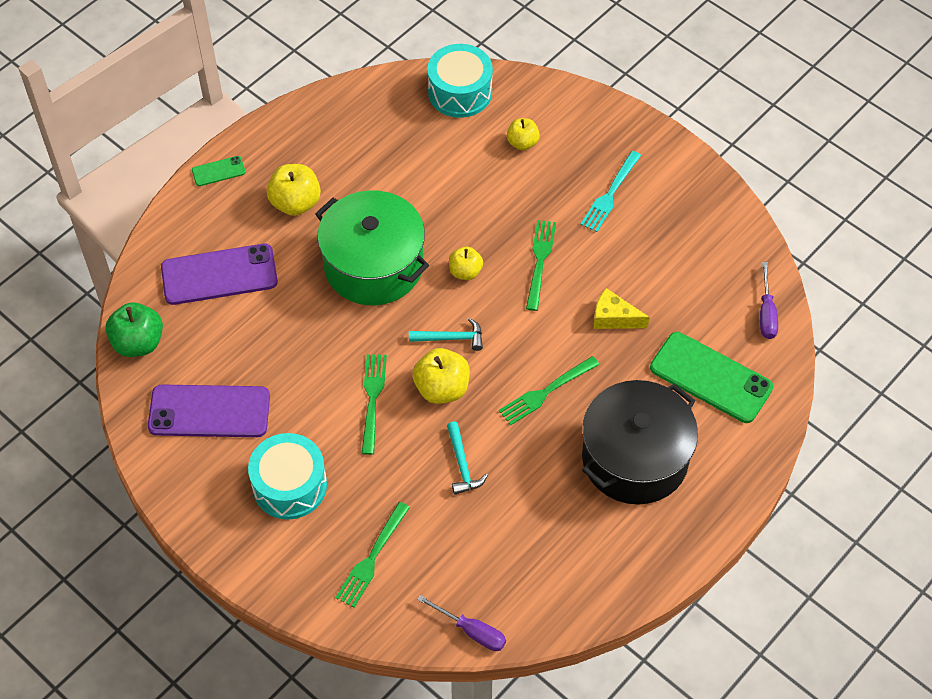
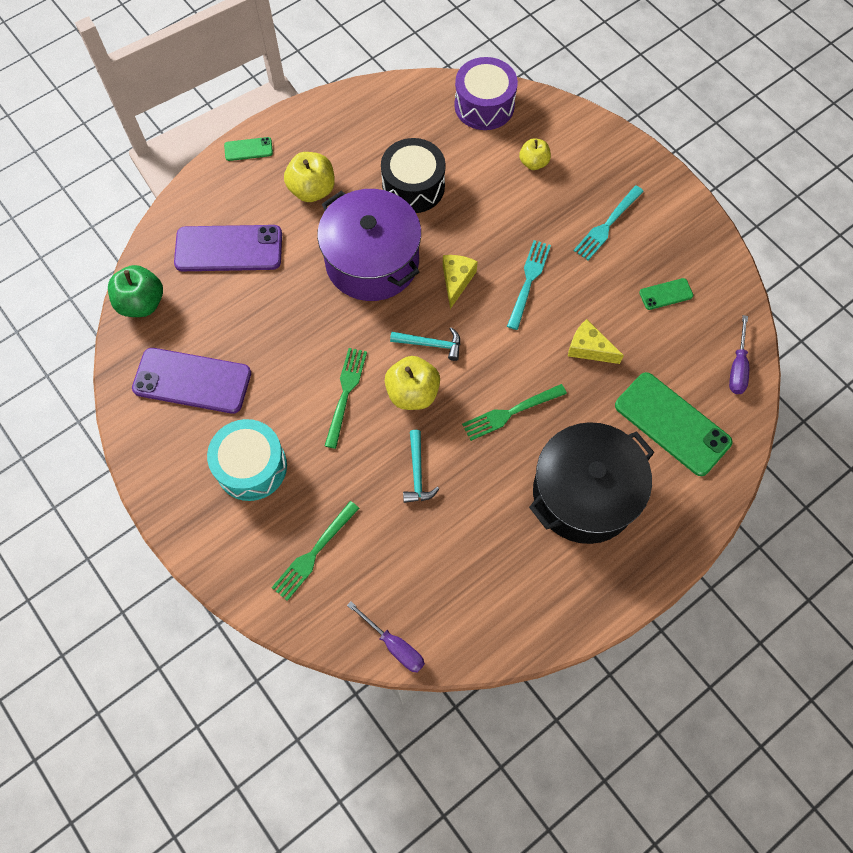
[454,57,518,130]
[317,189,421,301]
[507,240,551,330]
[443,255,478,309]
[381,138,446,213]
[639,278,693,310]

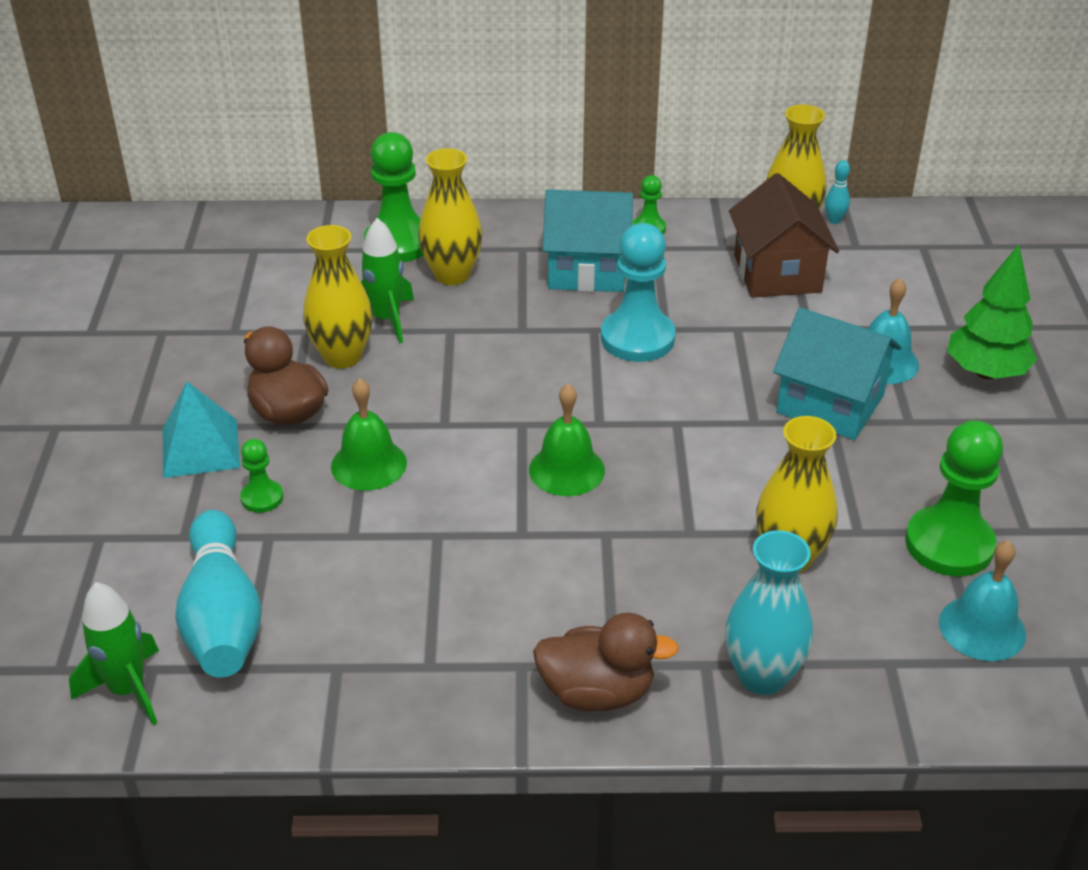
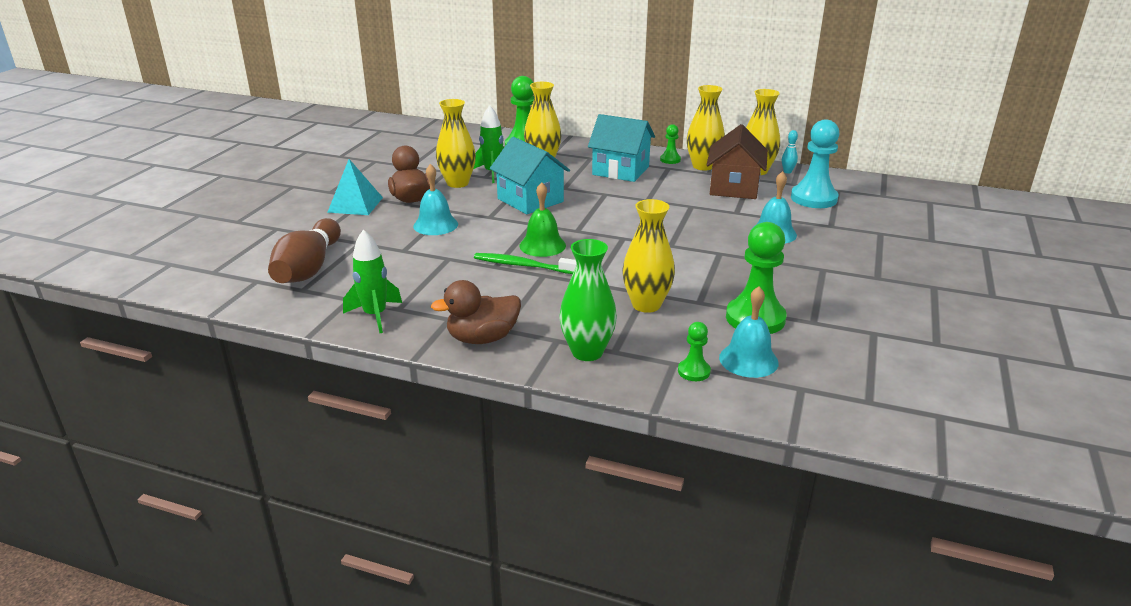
[791,119,839,208]
[947,244,1037,380] (first image)
[490,137,570,214]
[413,164,458,235]
[678,322,711,381]
[268,218,341,283]
[559,239,617,361]
[343,229,402,333]
[431,280,521,344]
[687,85,725,170]
[474,253,576,274]

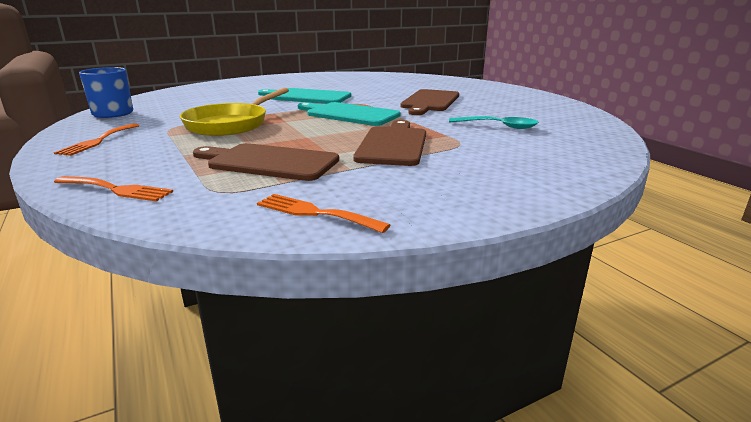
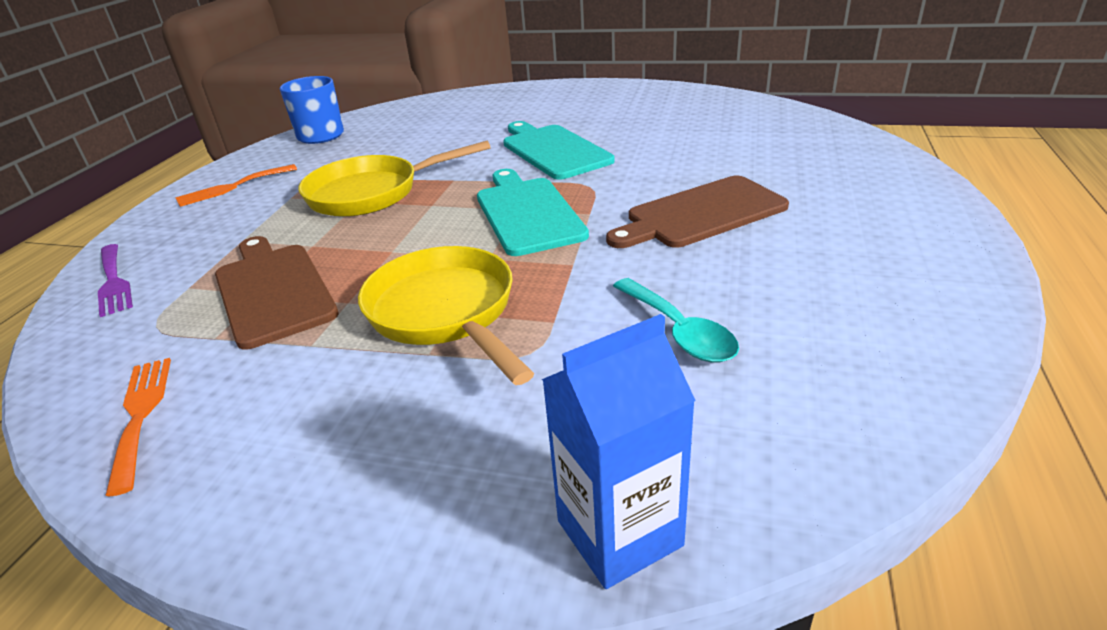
[358,246,534,385]
[98,244,133,317]
[542,314,696,589]

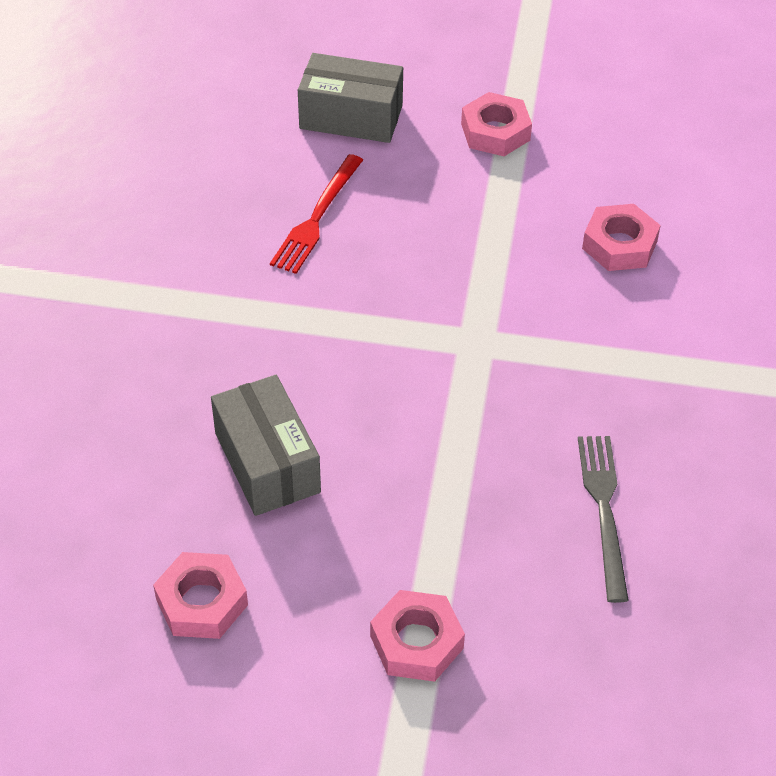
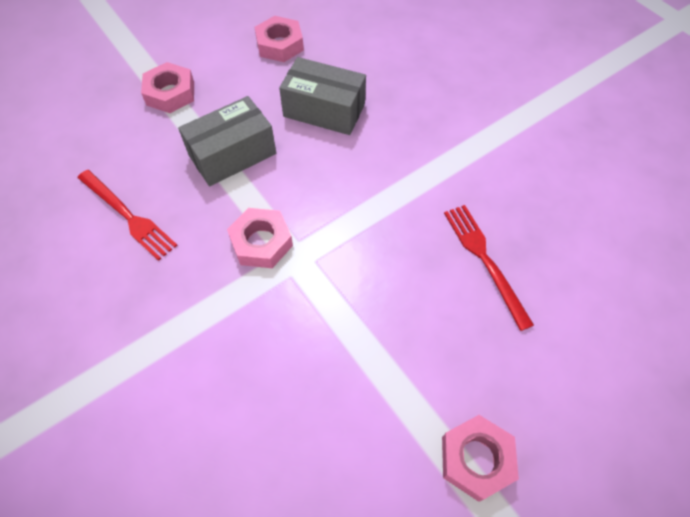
[178,96,276,186]
[227,208,293,268]
[78,170,177,261]

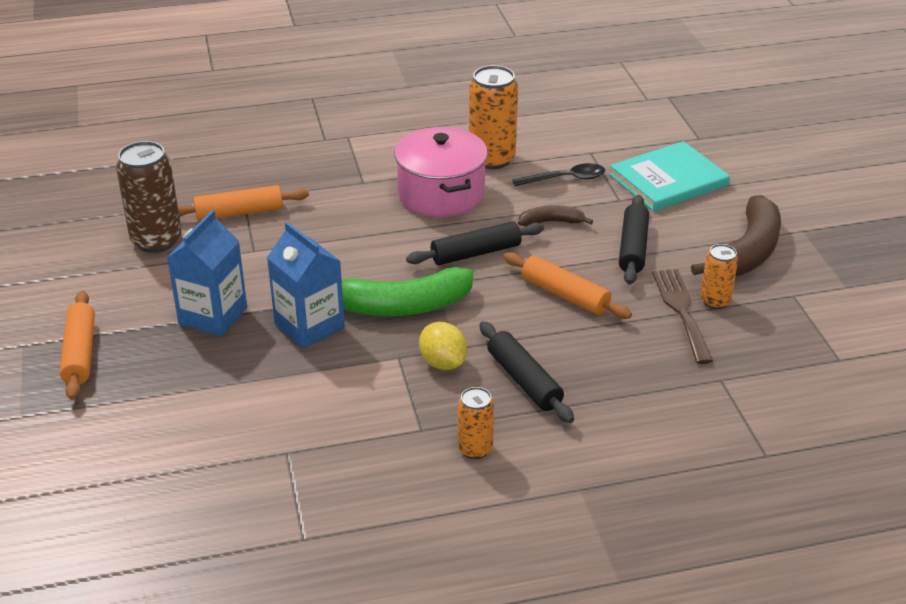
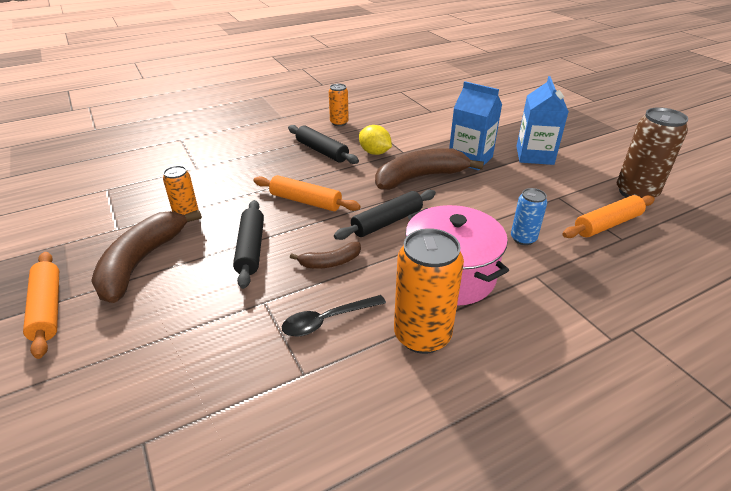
[609,141,730,211] (first image)
[375,148,484,190]
[652,269,713,364] (first image)
[23,252,59,359]
[511,188,547,245]

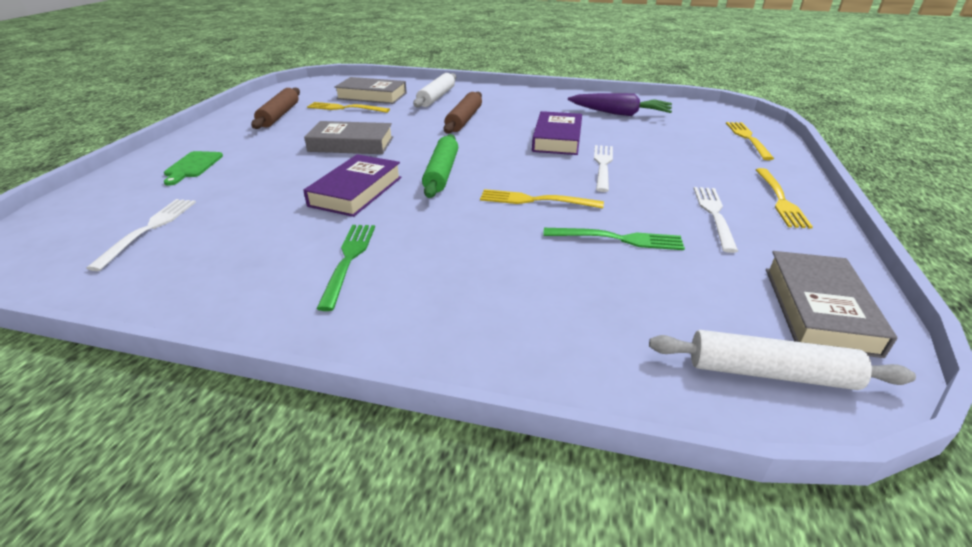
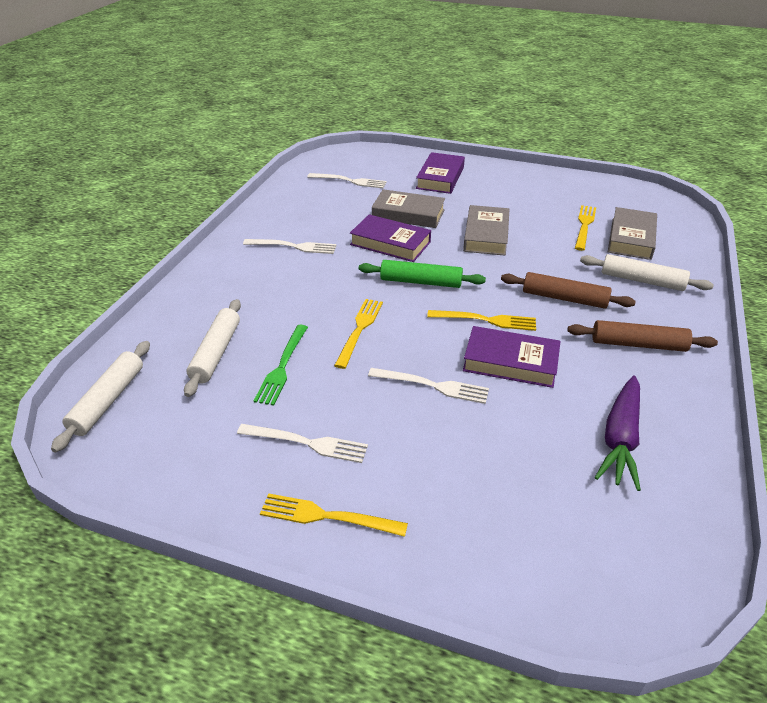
[567,320,718,352]
[427,310,536,331]
[416,152,465,194]
[243,239,337,254]
[372,189,445,228]
[184,299,241,397]

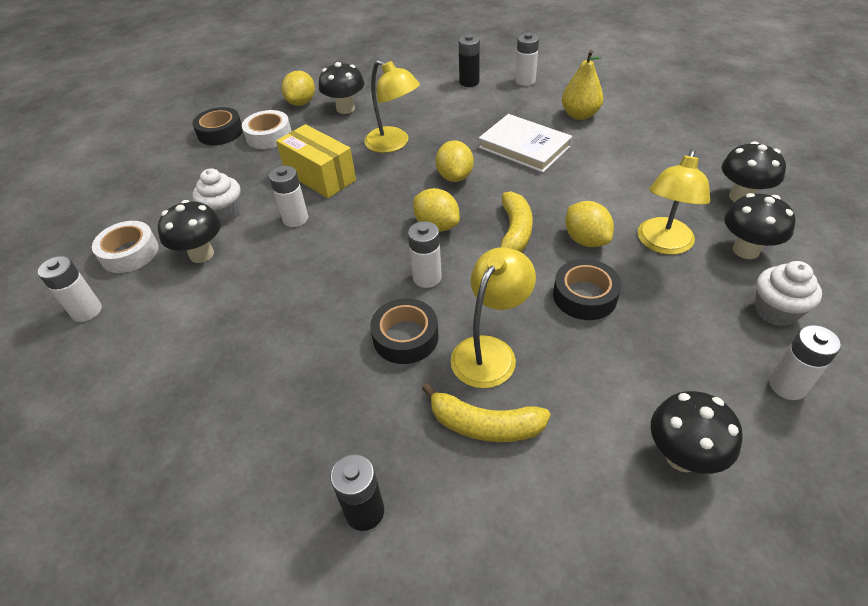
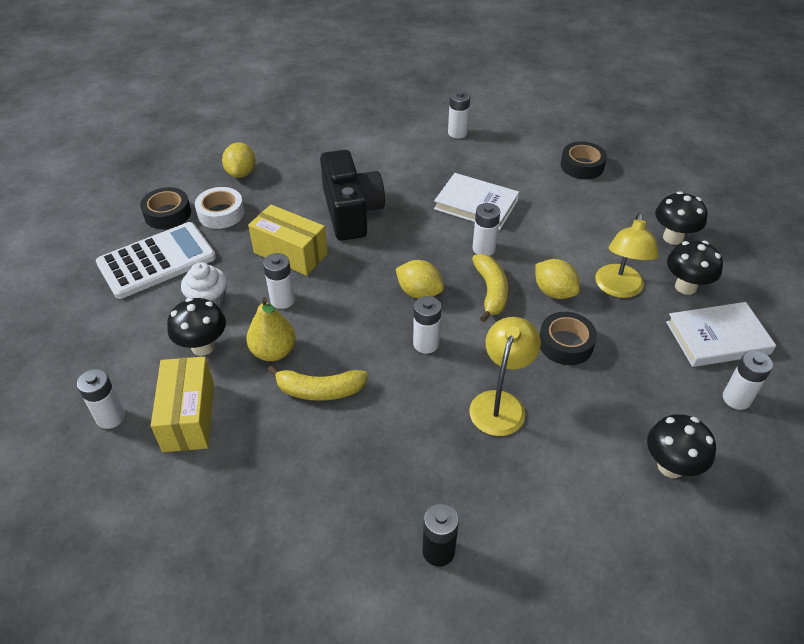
[459,34,480,87] (first image)
[246,297,296,361]
[320,150,385,241]
[319,62,364,114] (first image)
[436,141,474,182] (first image)
[92,221,159,273] (first image)
[666,302,776,367]
[560,141,607,179]
[267,365,368,401]
[472,203,500,256]
[96,222,216,299]
[151,357,214,452]

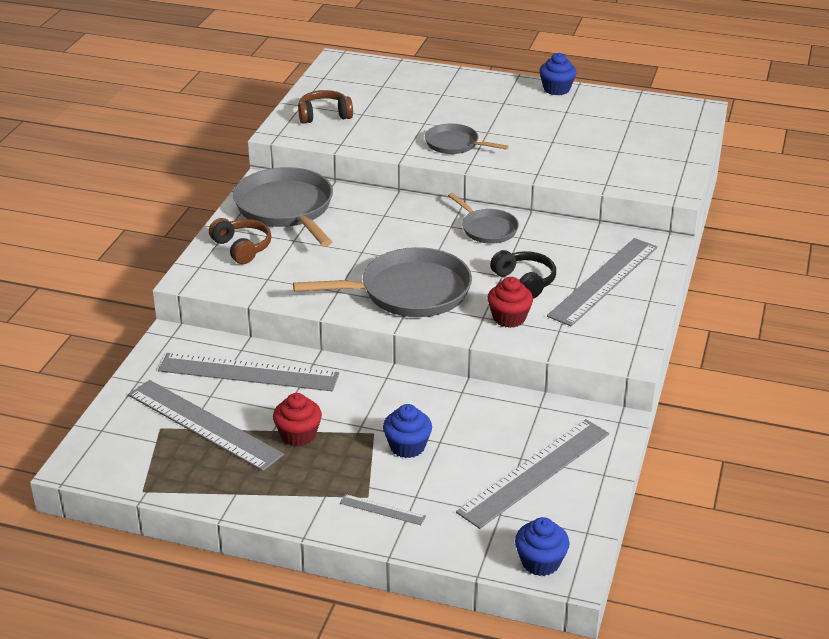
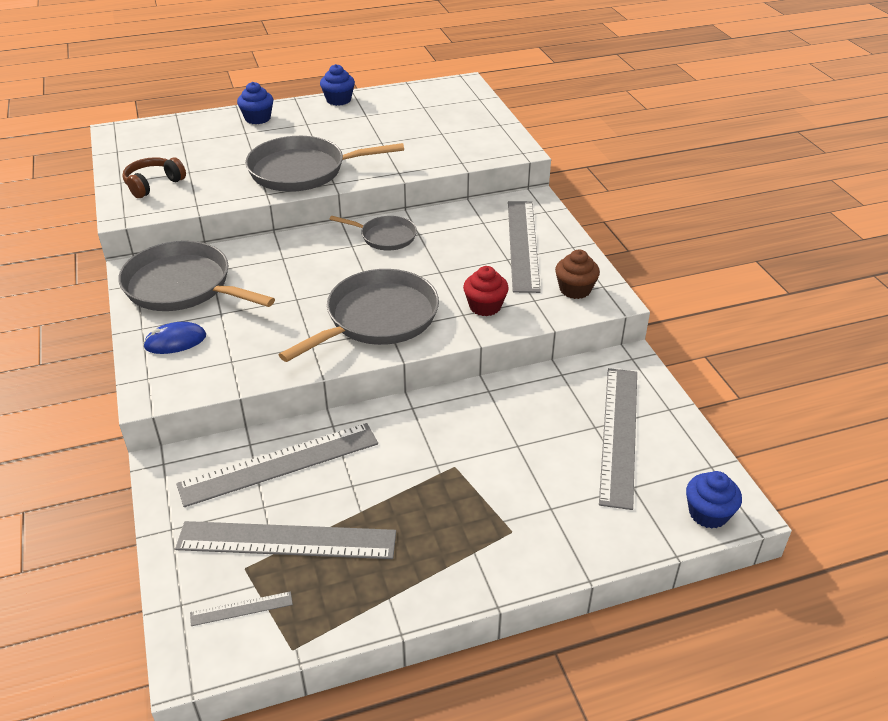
[245,136,404,192]
[143,322,206,354]
[490,250,556,299] (first image)
[273,393,322,446] (first image)
[237,82,274,124]
[190,591,293,626]
[555,250,600,299]

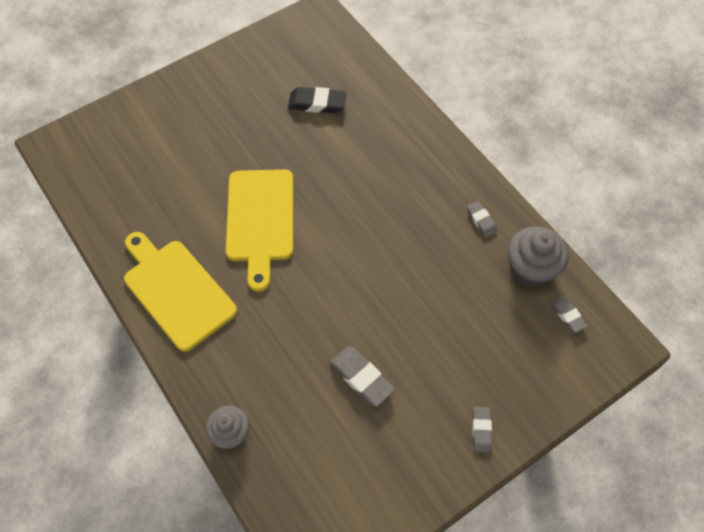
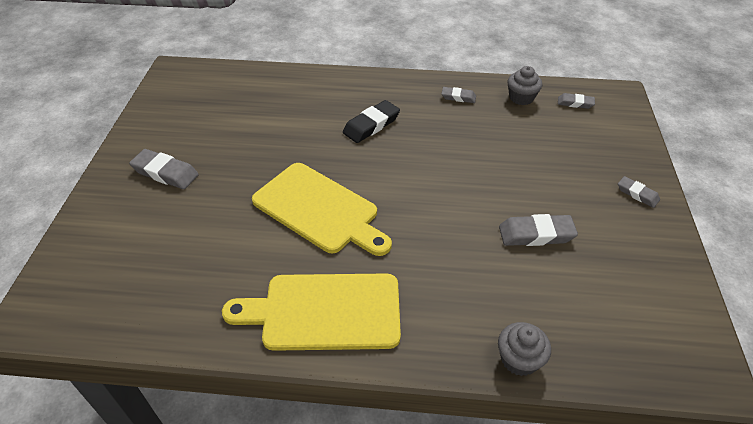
[343,100,400,143]
[508,66,542,105]
[129,149,199,189]

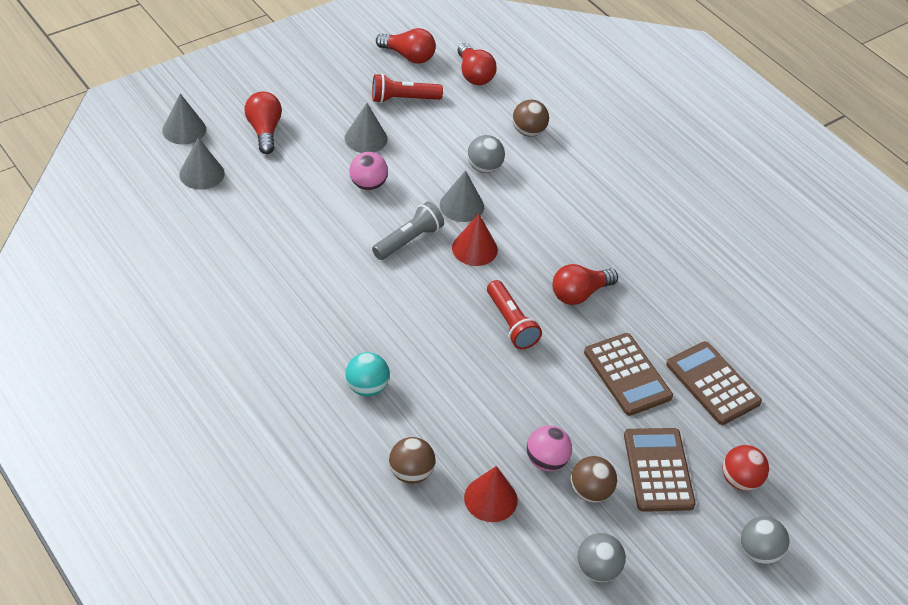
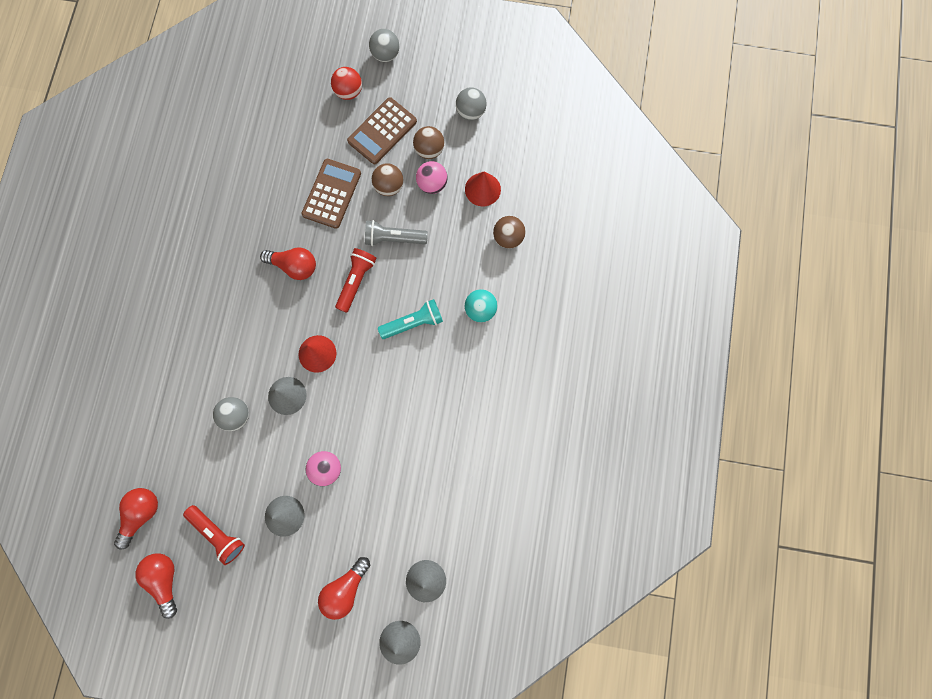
[372,163,404,196]
[365,220,428,246]
[666,341,762,425] (first image)
[378,299,443,339]

